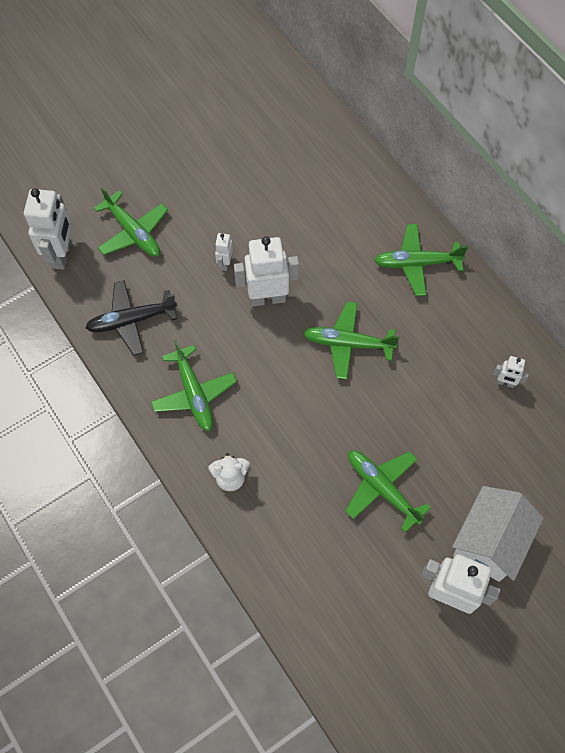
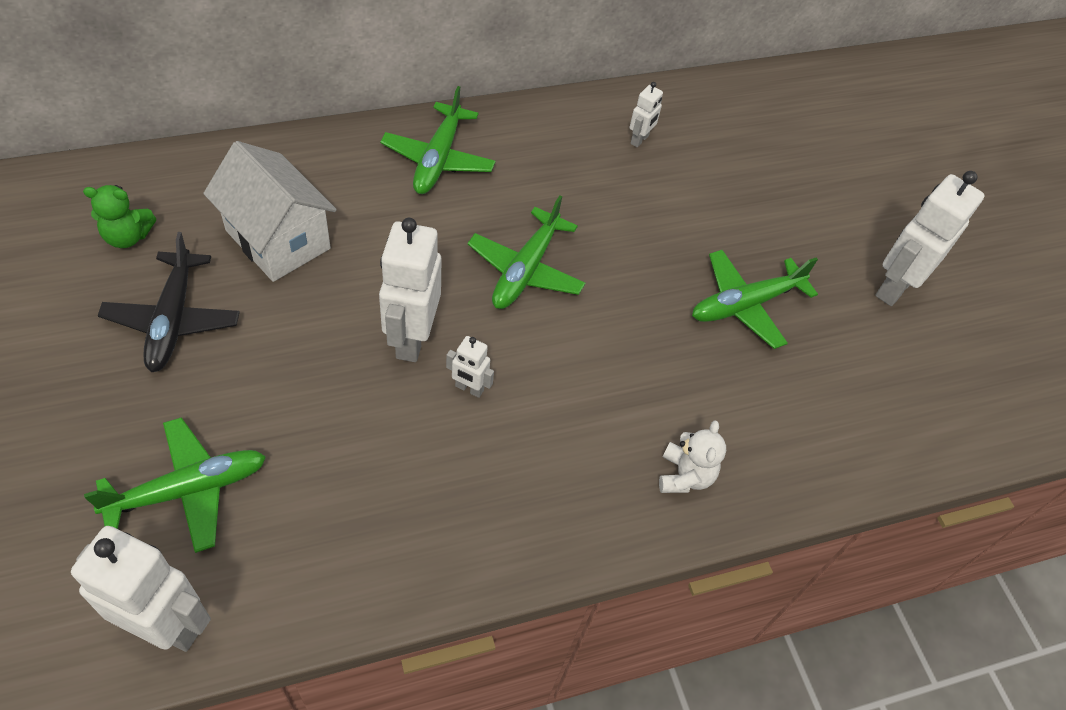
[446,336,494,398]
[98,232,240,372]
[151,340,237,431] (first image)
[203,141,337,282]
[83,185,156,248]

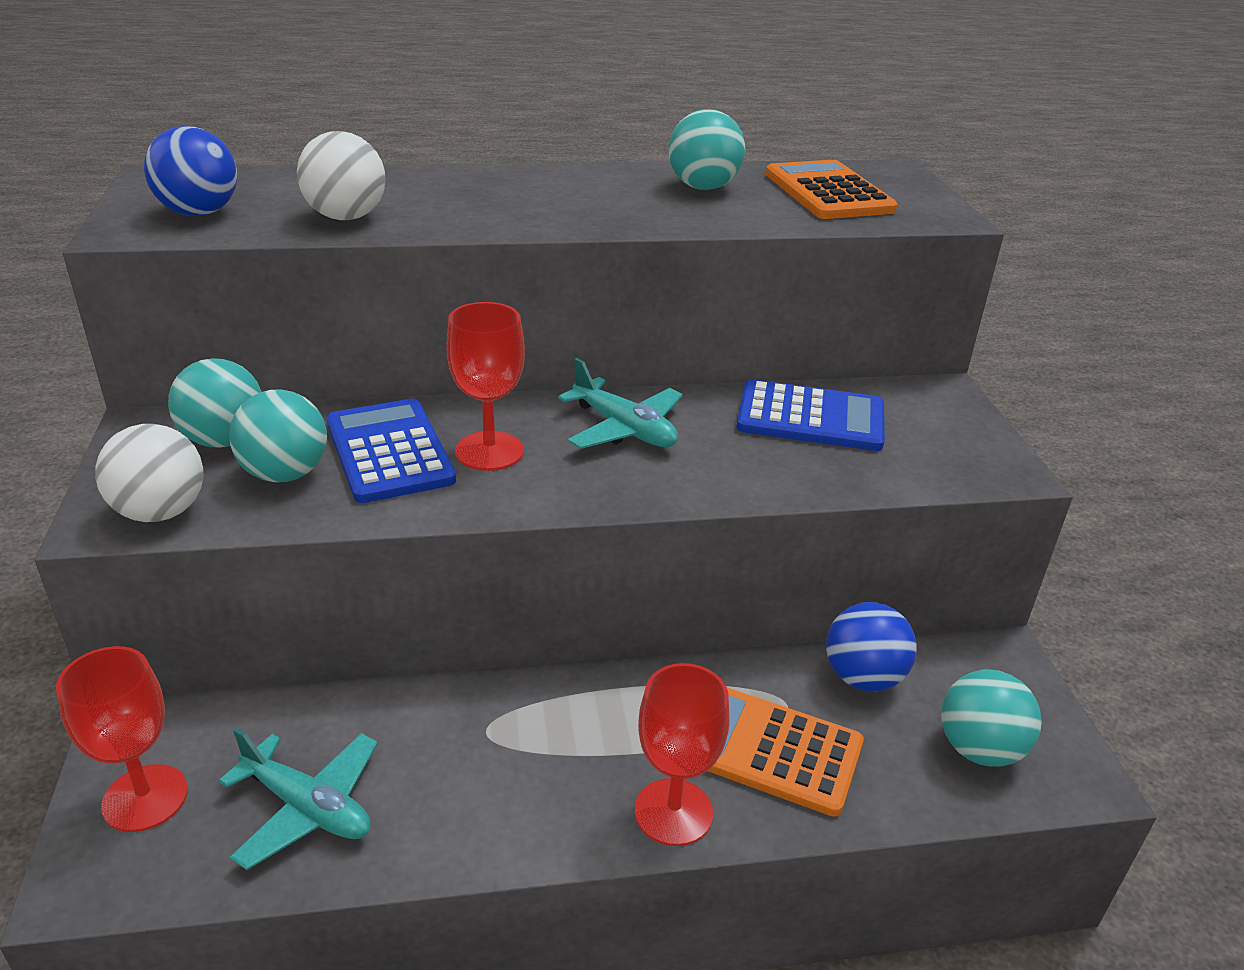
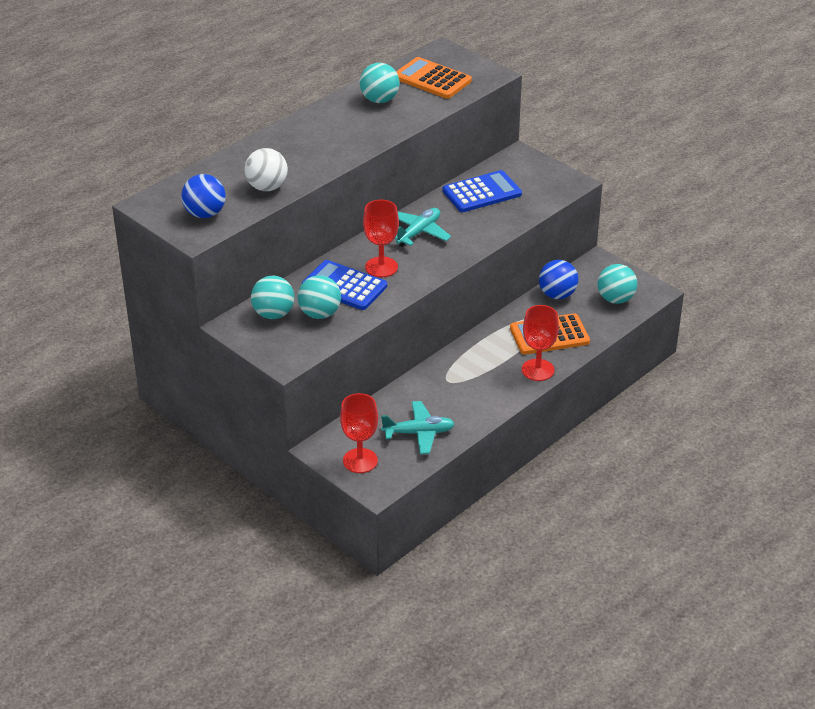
[395,208,451,247]
[95,424,203,522] (first image)

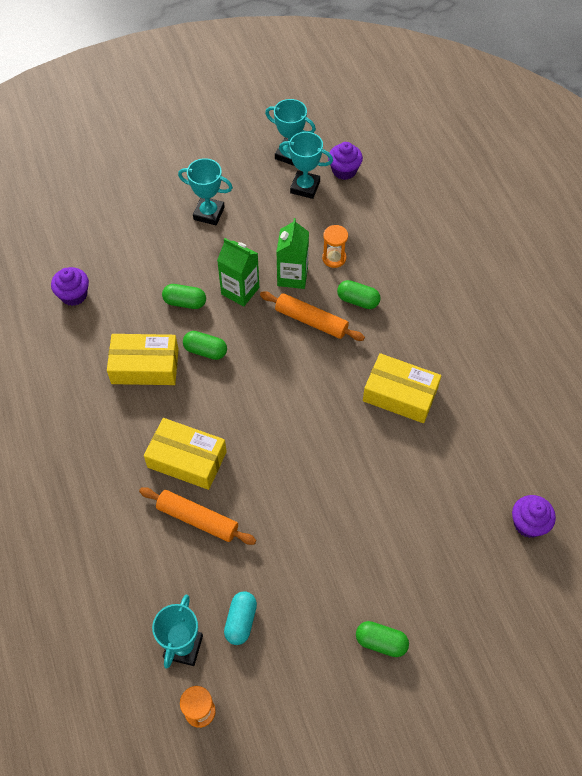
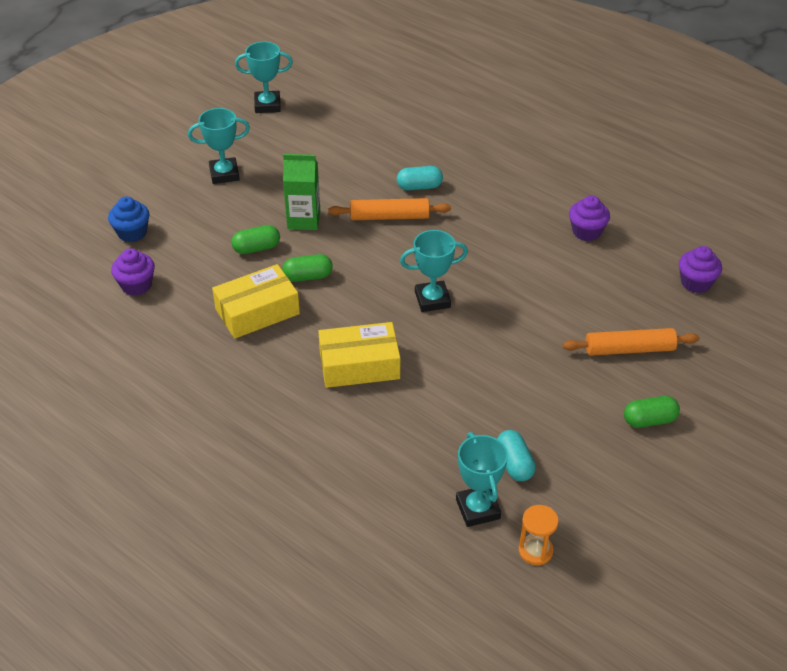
[400,230,468,312]
[569,195,610,241]
[277,218,309,289] (first image)
[322,225,348,268] (first image)
[397,166,443,190]
[363,353,441,423] (first image)
[563,328,700,356]
[108,197,150,242]

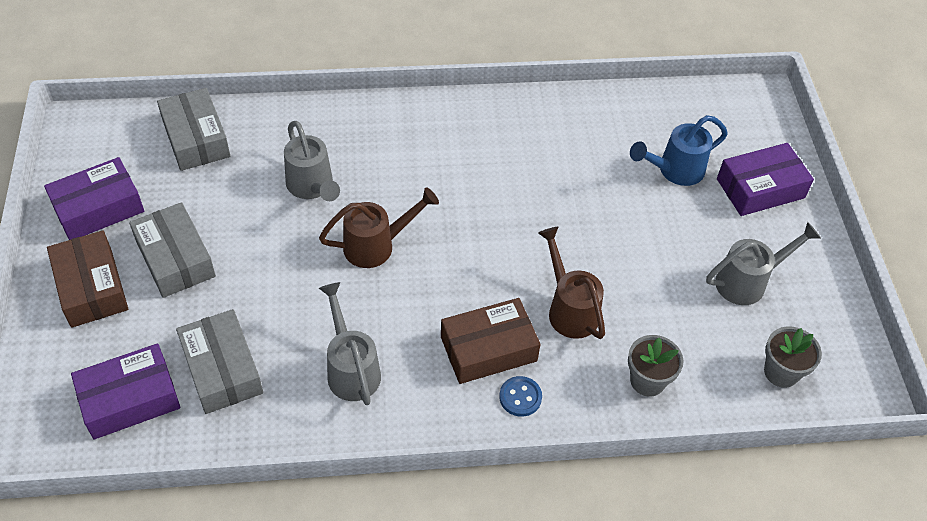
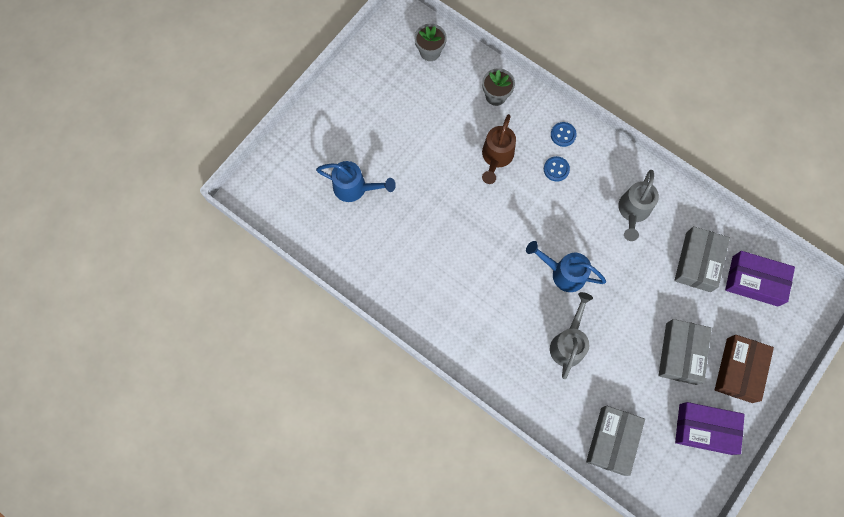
[717,143,814,216] (first image)
[526,241,606,292]
[706,222,821,305] (first image)
[544,156,570,182]

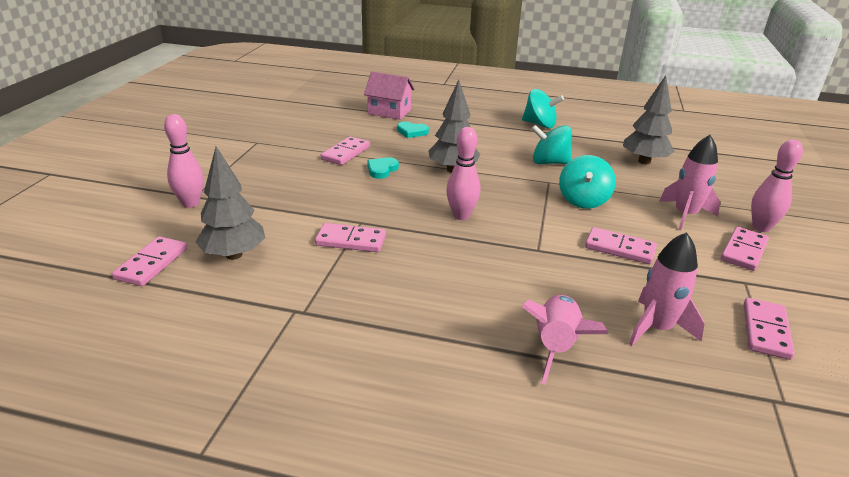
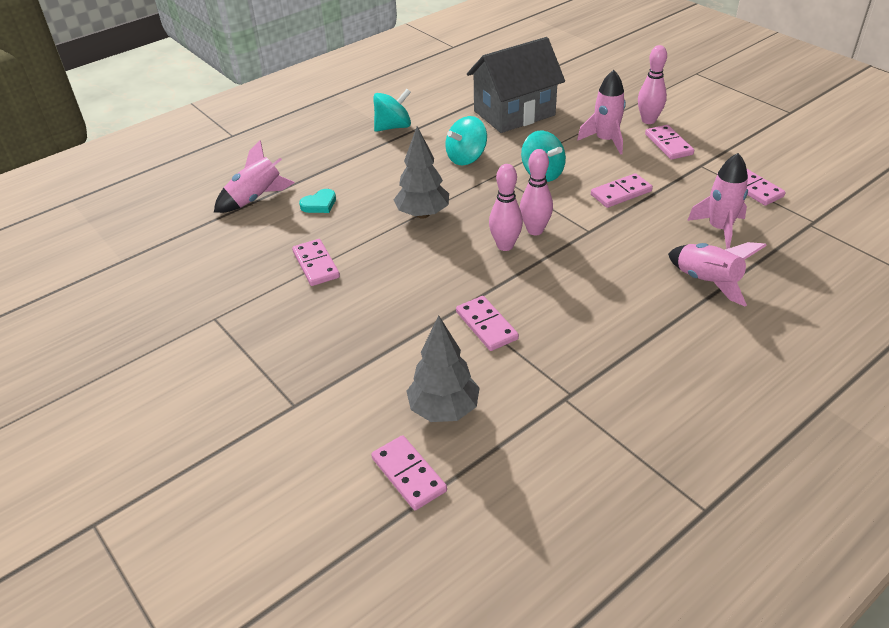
[214,140,295,213]
[467,37,565,133]
[520,149,553,235]
[367,157,399,179] (first image)
[456,296,519,351]

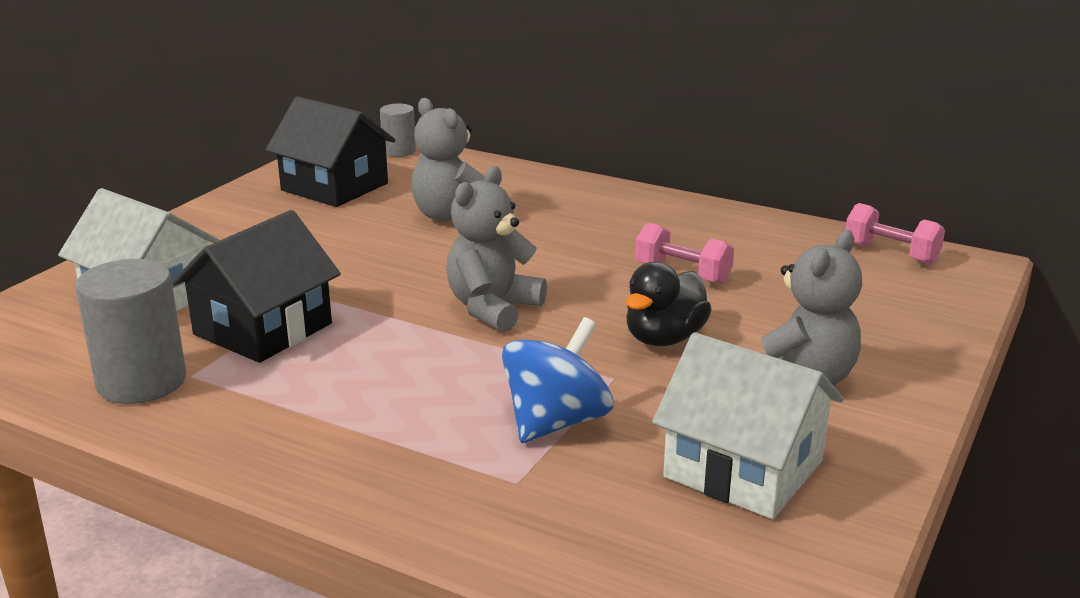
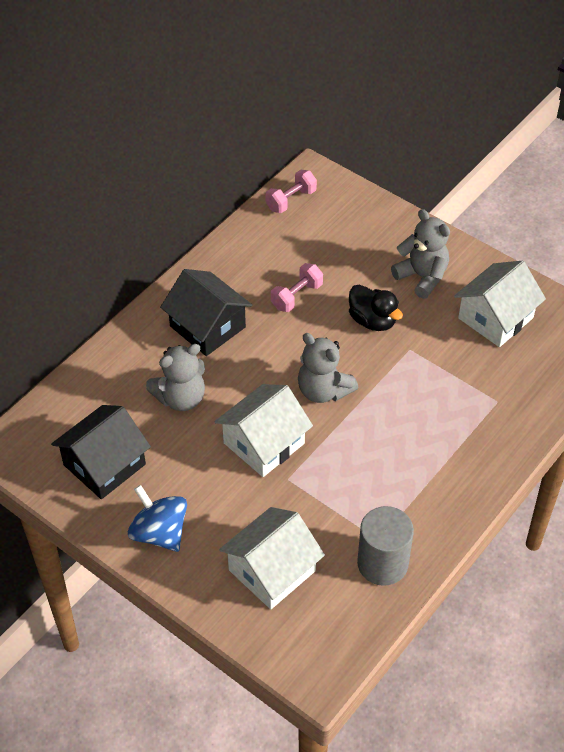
[380,103,416,157] (first image)
[160,269,252,356]
[128,485,187,552]
[215,384,313,477]

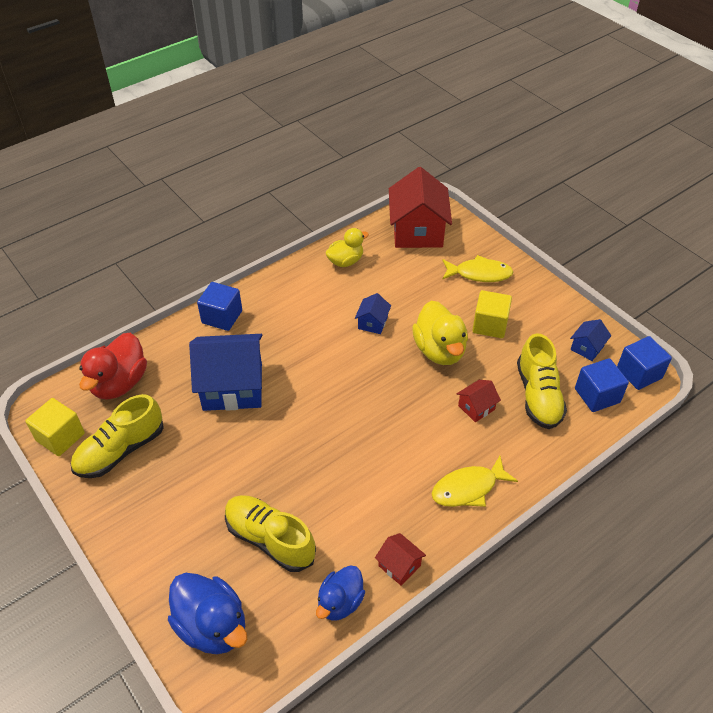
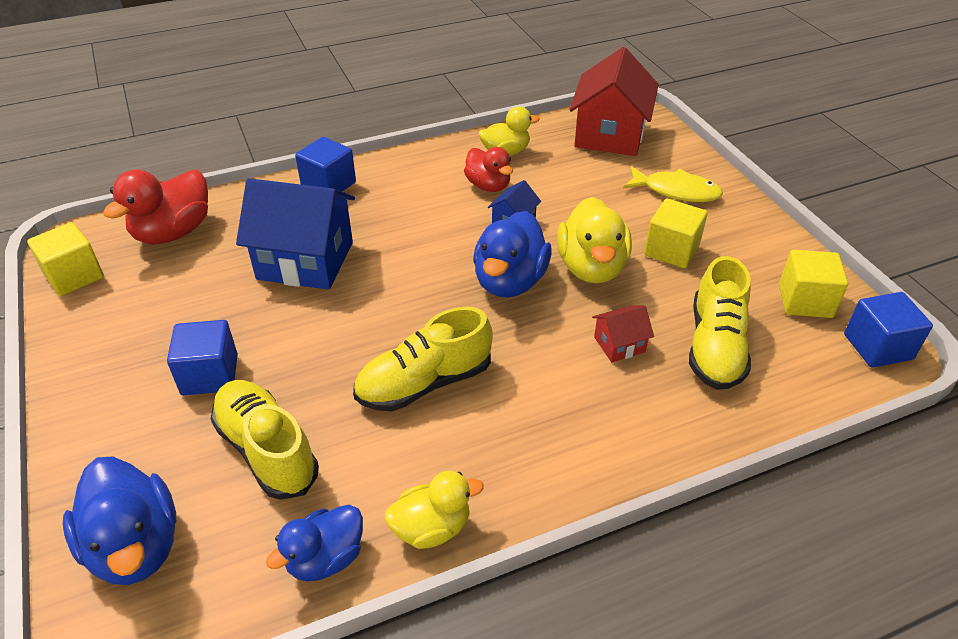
[779,250,848,318]
[167,320,238,395]
[353,307,493,411]
[431,456,518,507] (first image)
[385,471,484,549]
[464,147,513,192]
[473,211,552,298]

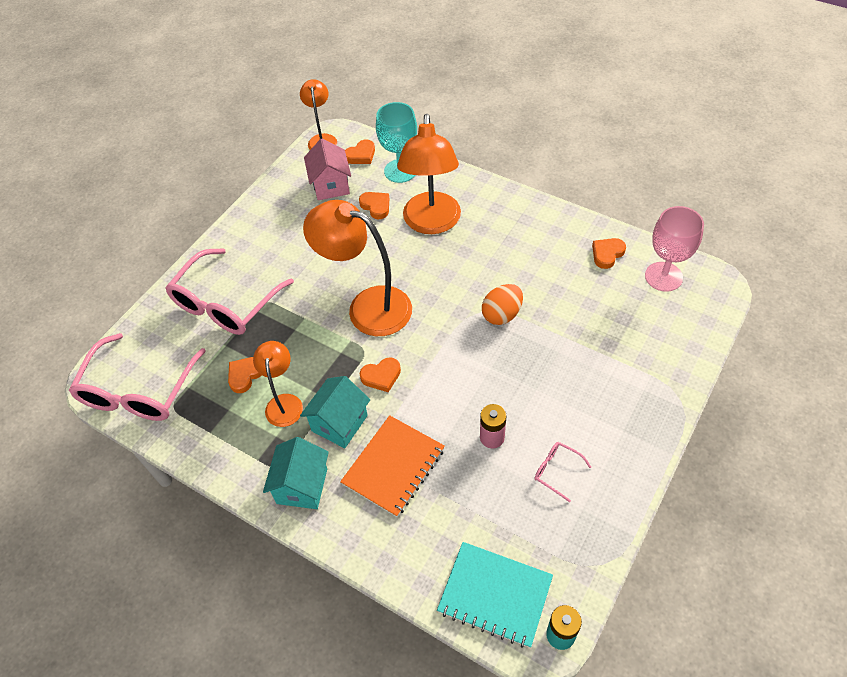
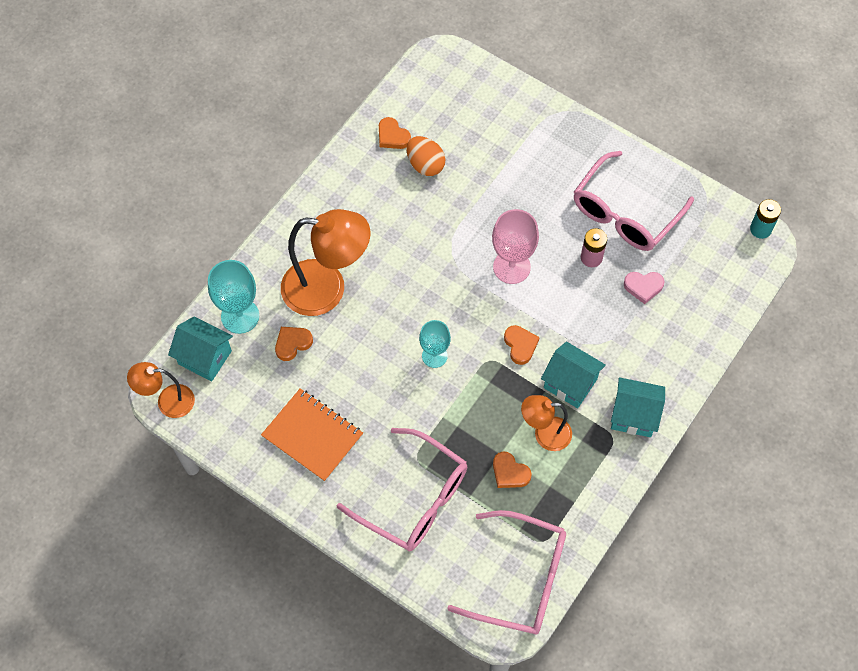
[304,138,351,200] (first image)
[168,316,233,381]
[419,320,451,368]
[492,209,539,284]
[406,136,446,176]
[261,388,363,482]
[574,151,694,251]
[437,542,553,648] (first image)
[624,272,665,304]

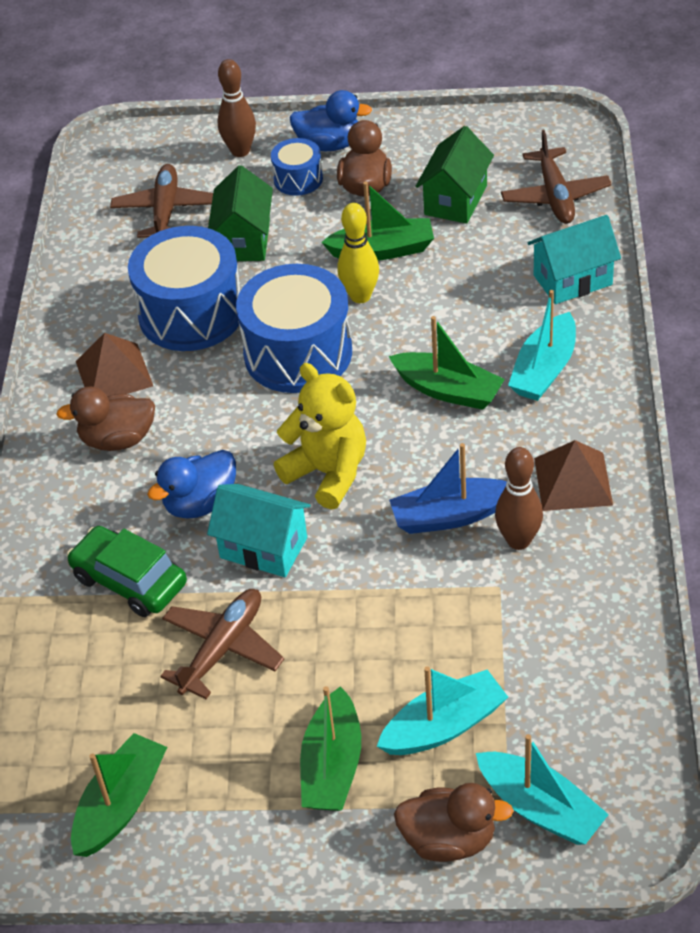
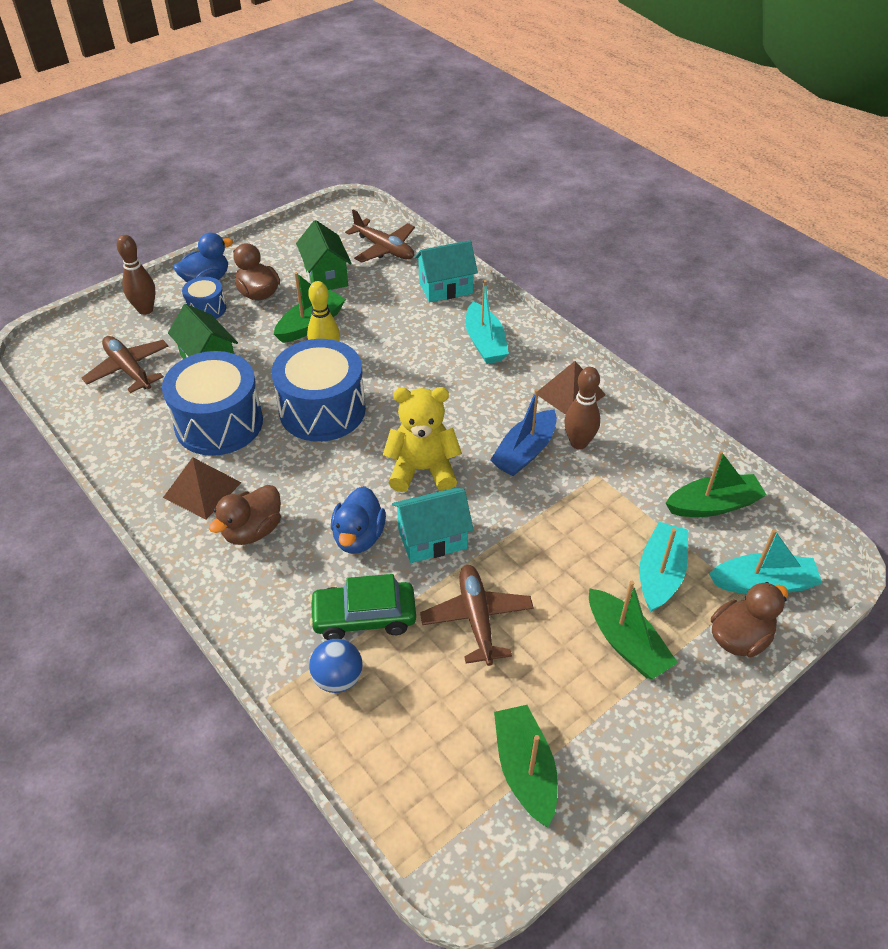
[414,240,478,302]
[666,451,767,517]
[309,639,363,693]

